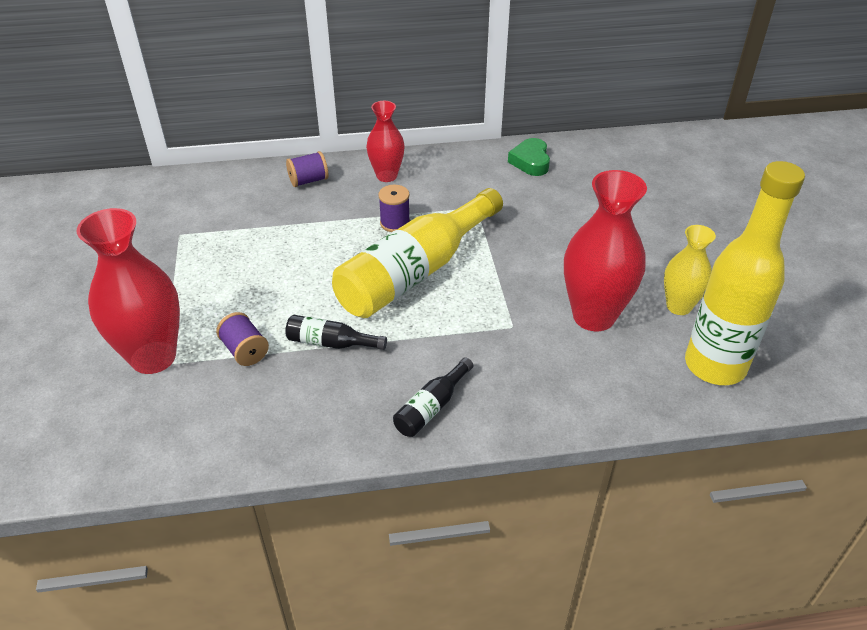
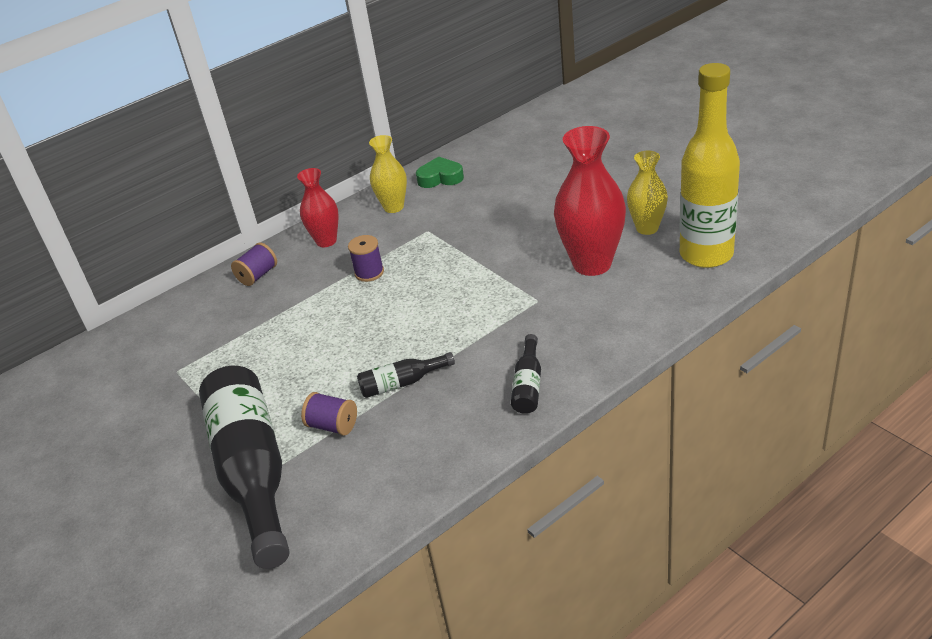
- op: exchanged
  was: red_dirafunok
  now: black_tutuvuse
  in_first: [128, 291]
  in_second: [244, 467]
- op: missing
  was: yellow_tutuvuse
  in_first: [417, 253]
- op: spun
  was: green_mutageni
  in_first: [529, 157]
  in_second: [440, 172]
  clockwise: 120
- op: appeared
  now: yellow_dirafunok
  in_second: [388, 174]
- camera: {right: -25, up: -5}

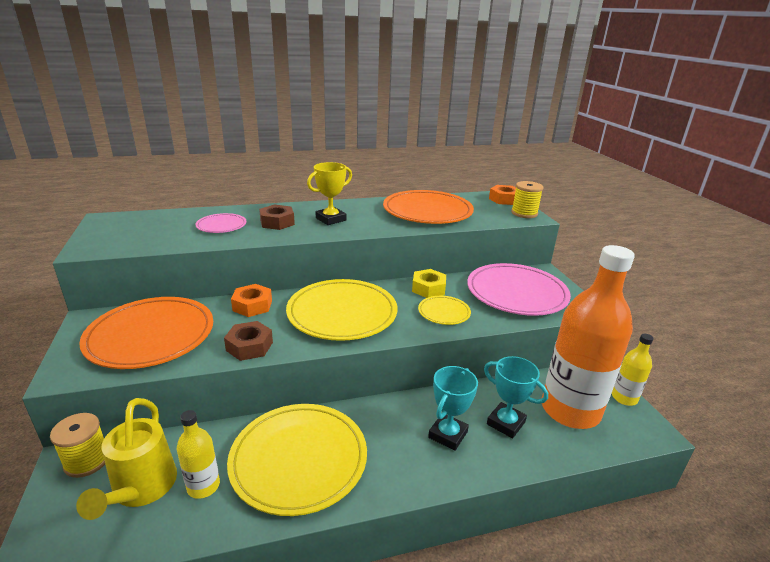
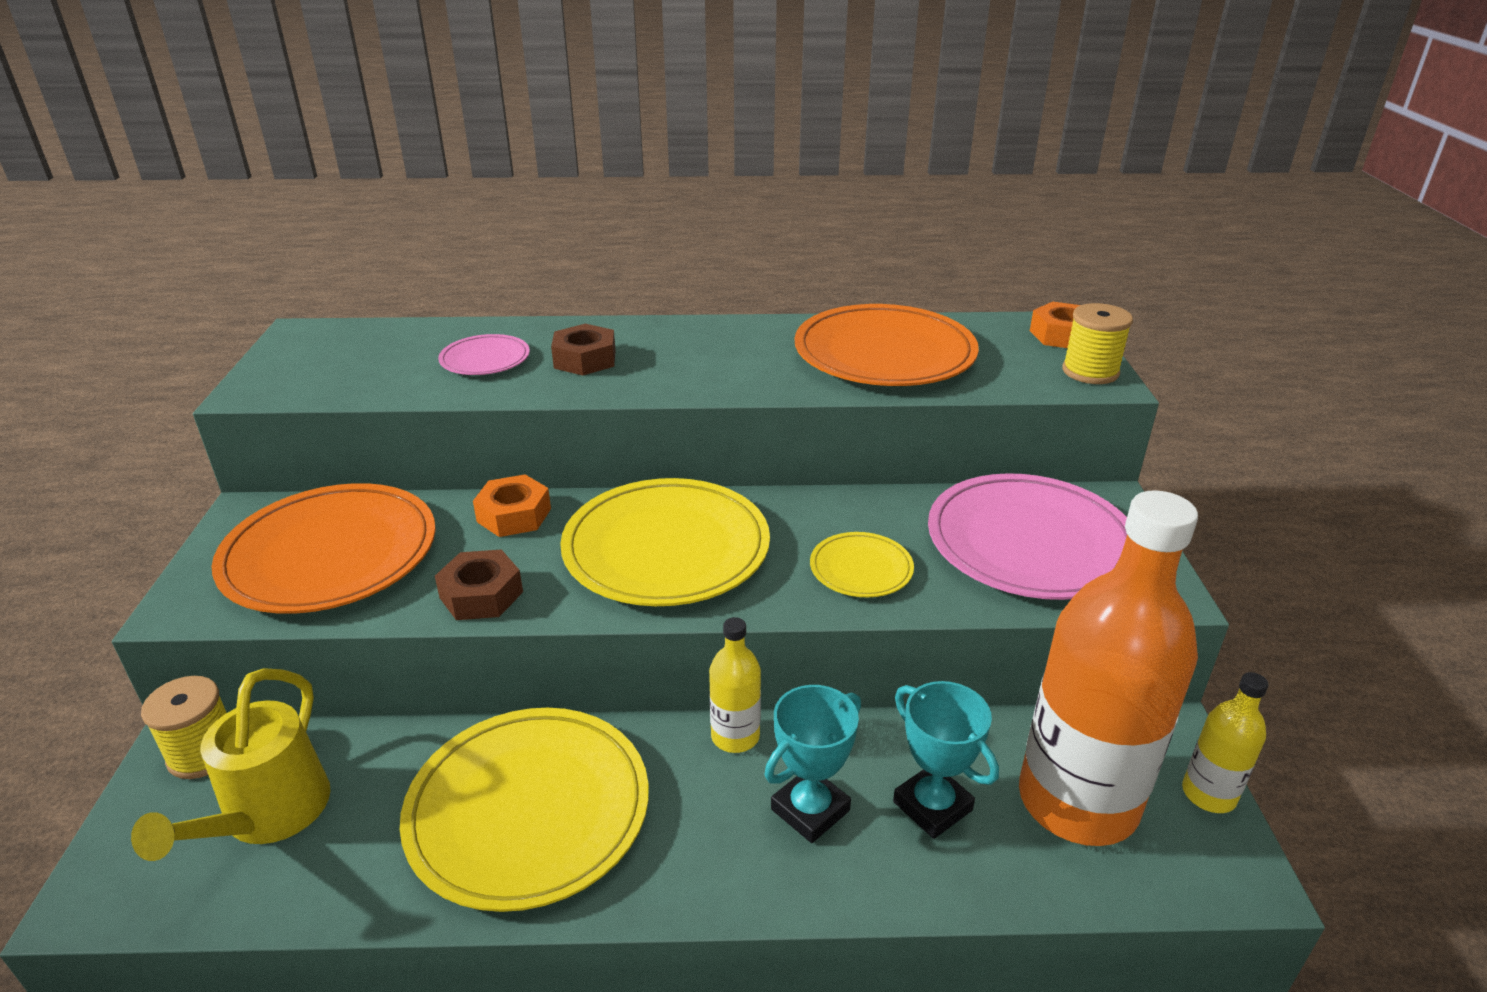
- op: relocated
  was: yellow_tutuvuse
  in_first: [198, 454]
  in_second: [735, 685]
- op: missing
  was: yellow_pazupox
  in_first: [329, 193]
- op: missing
  was: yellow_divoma
  in_first: [429, 283]
- camera: {right: 15, up: 5}

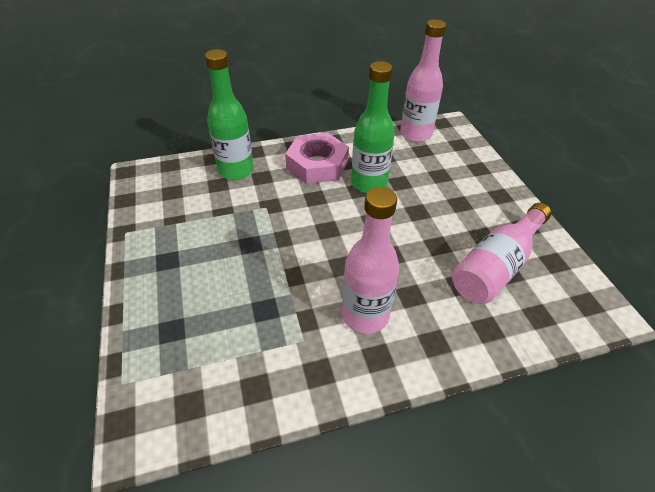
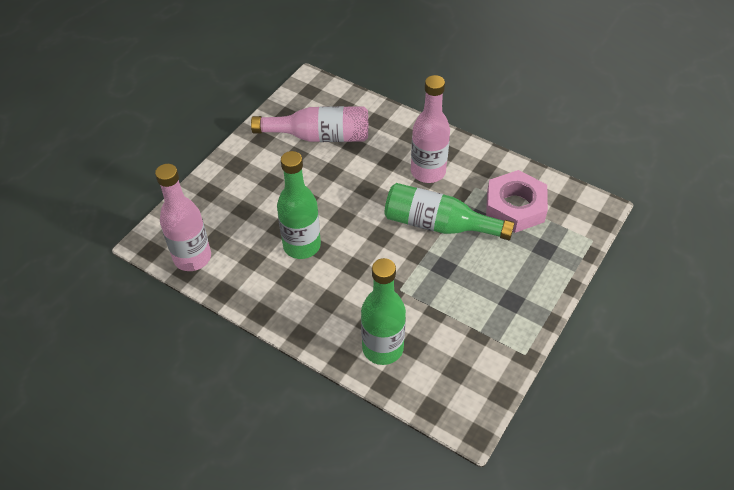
- op: relocated
  was: pink_divoma
  in_first: [317, 158]
  in_second: [517, 201]
- op: appeared
  now: green_tutuvuse
  in_second: [449, 211]
- camera: {right: -130, up: 5}

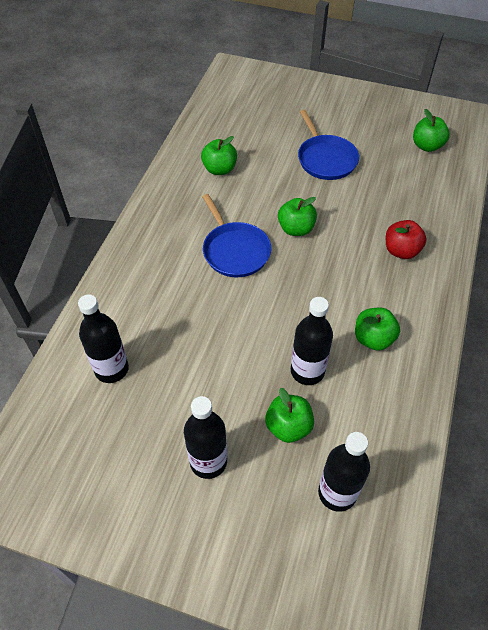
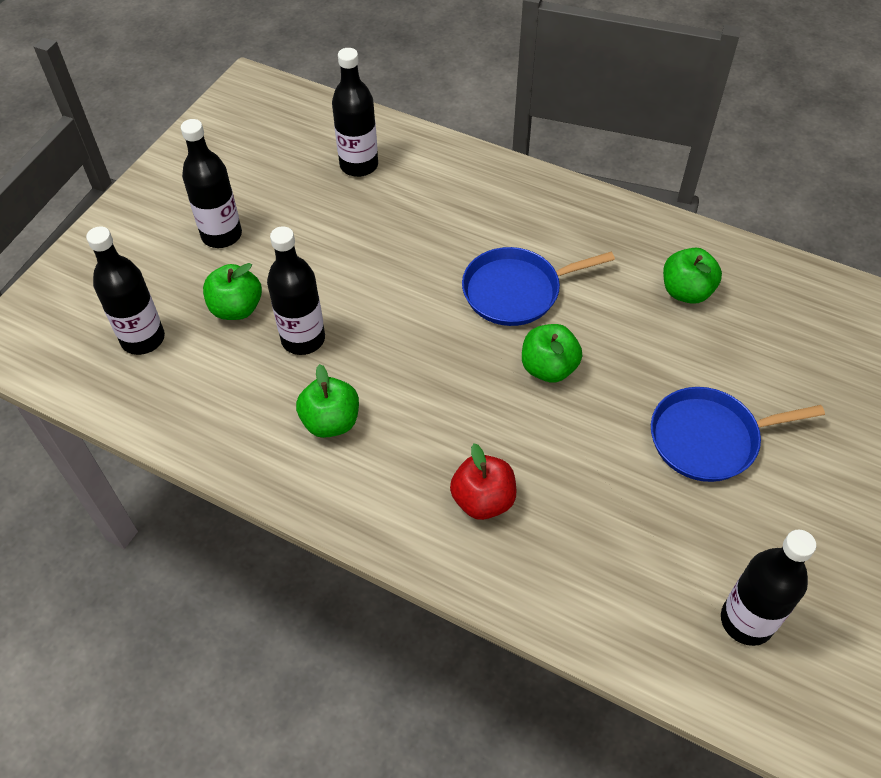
- op: exchanged
  was: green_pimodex
  now: black_tutuvuse
  in_first: [431, 130]
  in_second: [768, 588]
- camera: {right: 100, up: 0}

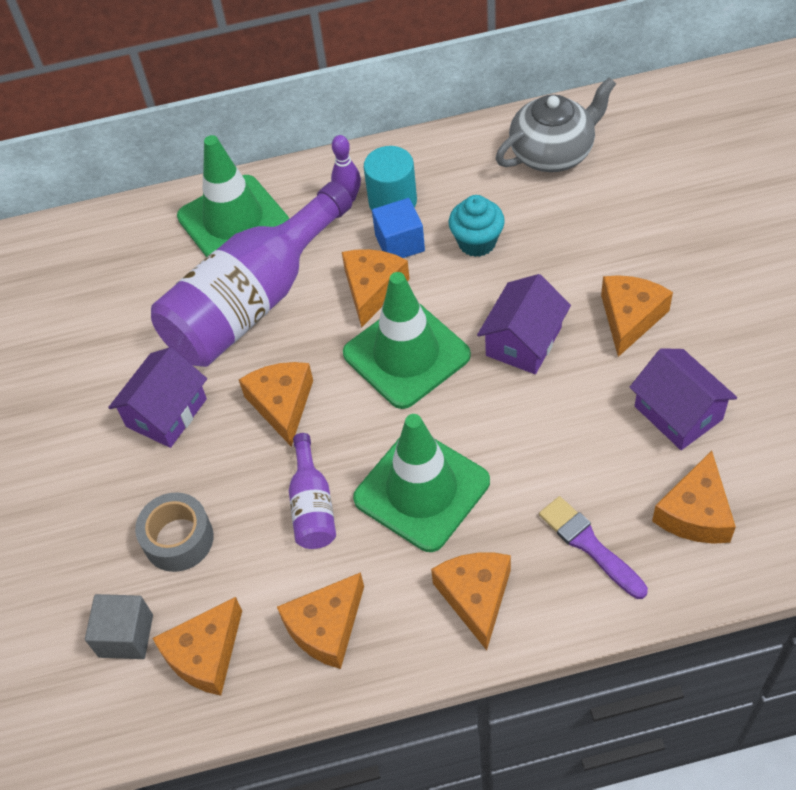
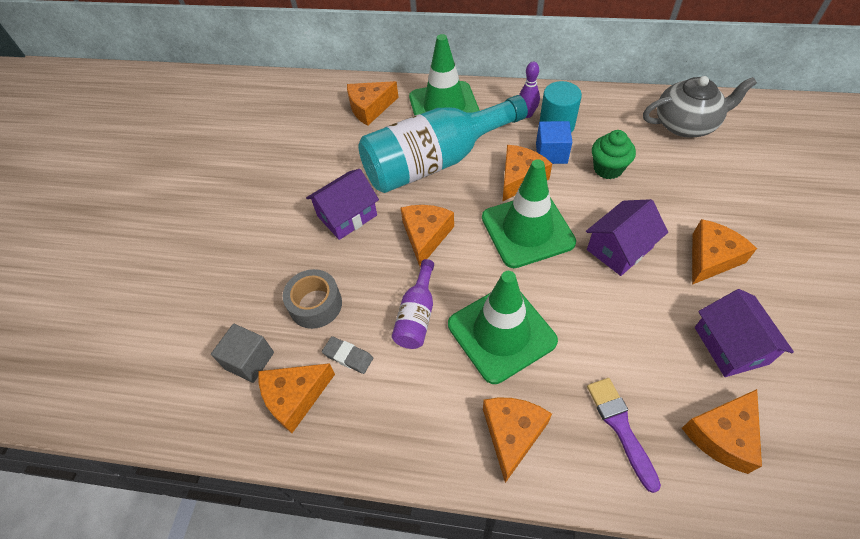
- op: colour
  was: purple_tutuvuse
  now: turquoise_tutuvuse
  in_first: [251, 274]
  in_second: [443, 144]
- op: relocated
  was: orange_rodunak
  in_first: [320, 620]
  in_second: [373, 103]
- op: colour
  was: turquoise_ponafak
  now: green_ponafak
  in_first: [477, 226]
  in_second: [614, 154]
- op: appeared
  now: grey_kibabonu
  in_second: [347, 355]
- camera: {right: 20, up: 0}

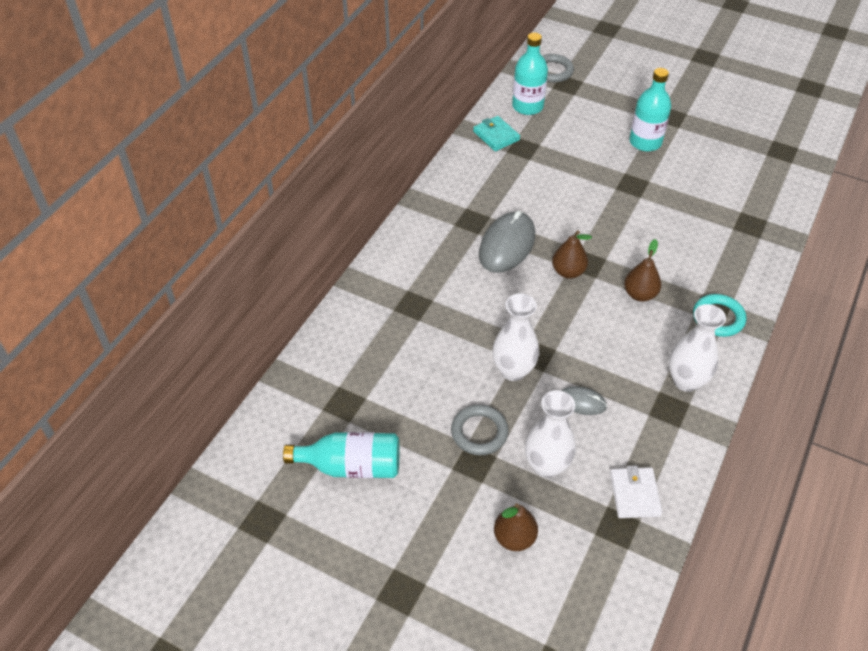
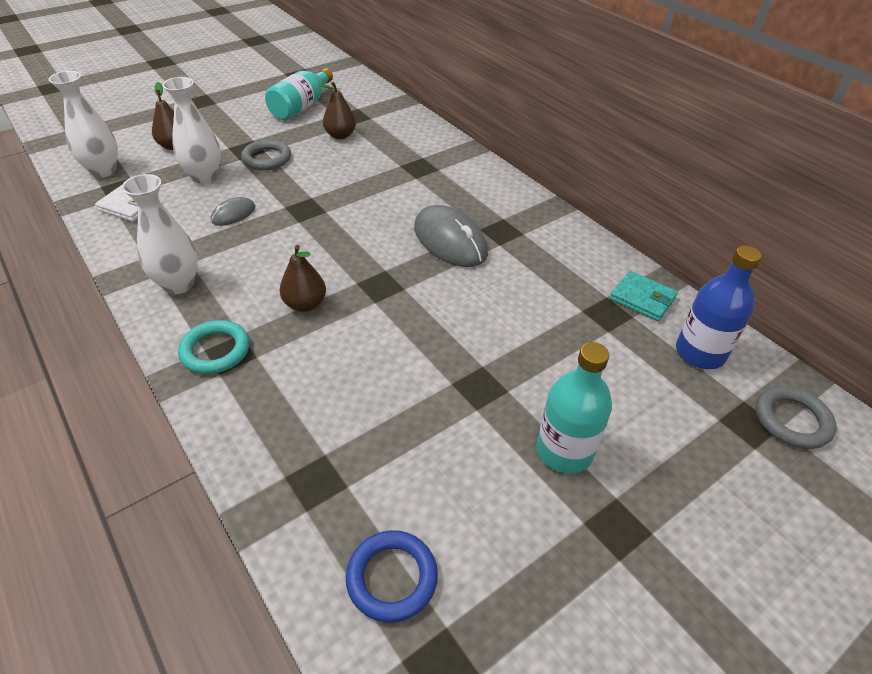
- op: spun
  was: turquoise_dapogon
  in_first: [496, 133]
  in_second: [643, 296]
  clockwise: 45
- op: relocated
  was: white_dirafunok
  in_first: [515, 337]
  in_second: [83, 124]
- op: colour
  was: turquoise_tutuvuse
  now: blue_tutuvuse
  in_first: [530, 74]
  in_second: [719, 307]
- op: relocated
  was: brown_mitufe
  in_first: [572, 254]
  in_second: [337, 110]
- op: appeared
  now: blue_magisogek
  in_second: [392, 576]
- camera: {right: 115, up: -5}

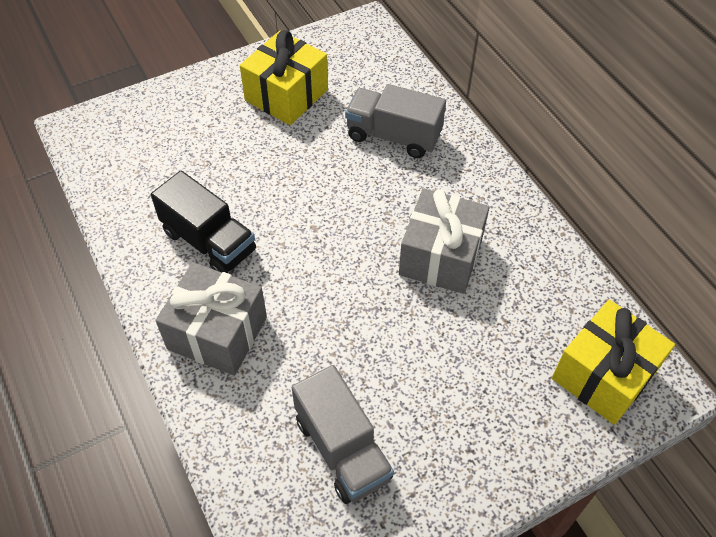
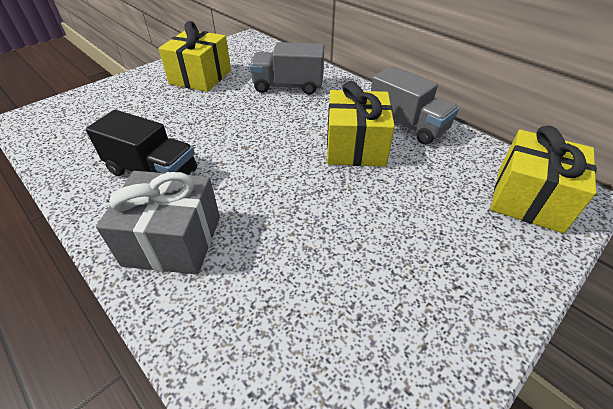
- op: relocated
  was: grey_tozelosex
  in_first: [343, 434]
  in_second: [415, 105]
- op: colour
  was: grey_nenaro
  now: yellow_nenaro
  in_first: [444, 241]
  in_second: [361, 124]
- camera: {right: -15, up: -10}

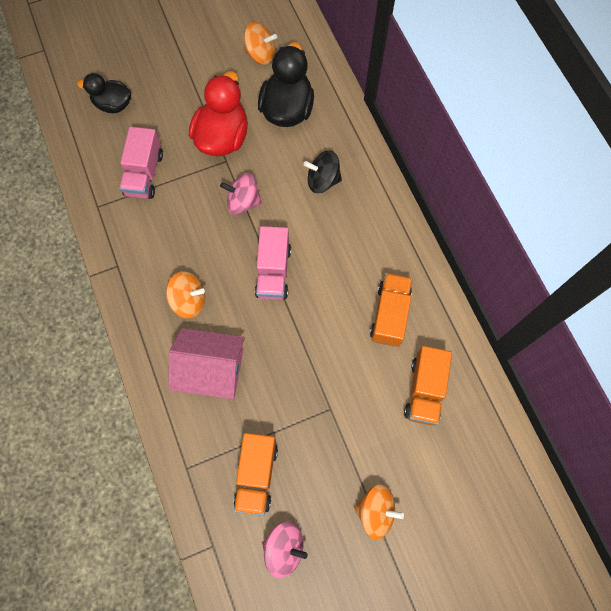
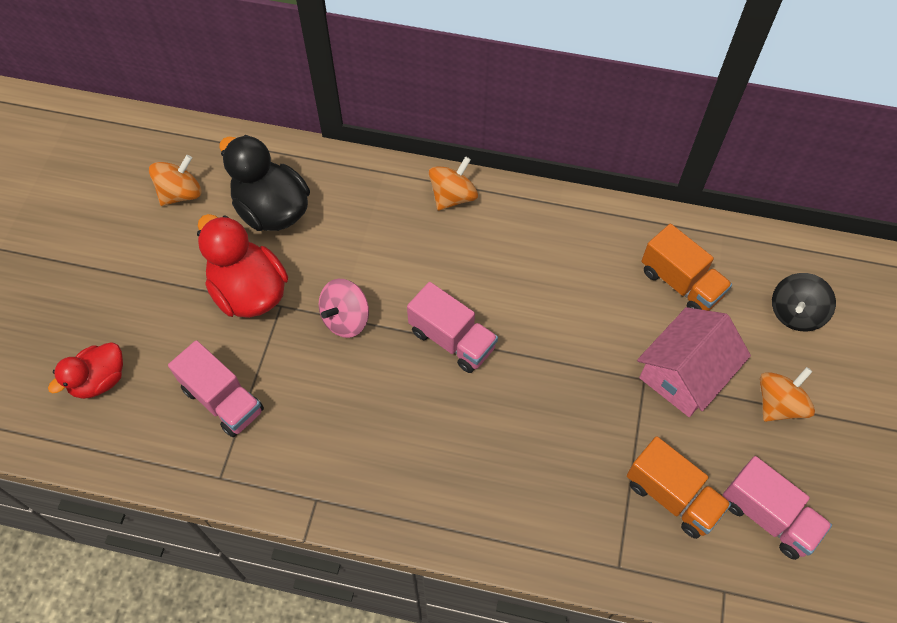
- op: colour
  was: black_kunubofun
  now: red_kunubofun
  in_first: [104, 93]
  in_second: [85, 370]
- op: relocated
  was: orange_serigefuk
  in_first: [185, 294]
  in_second: [453, 183]
- op: relocated
  was: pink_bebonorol
  in_first: [206, 363]
  in_second: [694, 362]
- op: exchanged
  was: pink_serigefuk
  now: pink_tozelosex
  in_first: [285, 549]
  in_second: [777, 508]
- op: relocated
  was: black_serigefuk
  in_first: [323, 171]
  in_second: [804, 302]
- op: missing
  was: orange_tozelosex
  in_first: [391, 310]
- camera: {right: -55, up: -10}

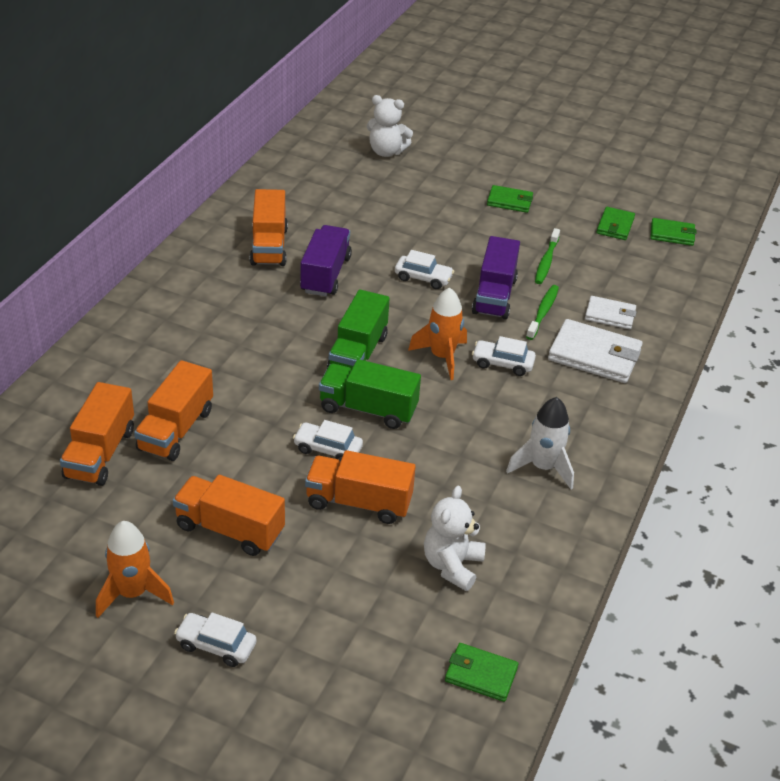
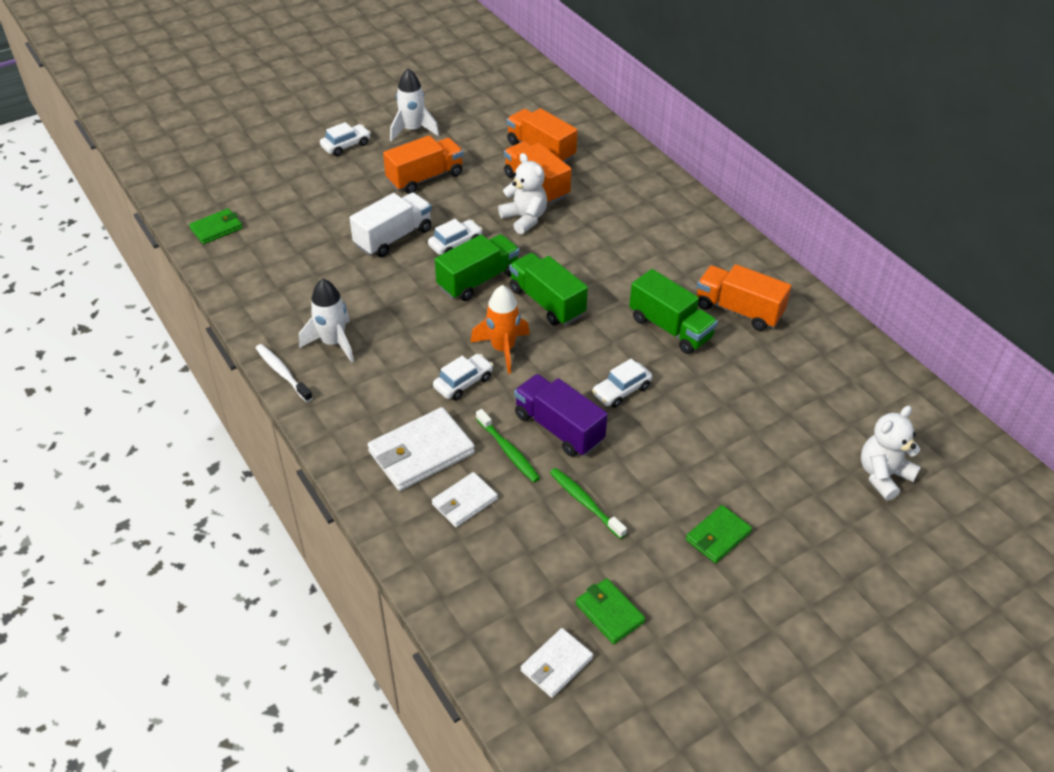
- op: colour
  was: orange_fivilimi
  now: white_fivilimi
  in_first: [135, 569]
  in_second: [414, 105]
- op: colour
  was: purple_tozelosex
  now: green_tozelosex
  in_first: [326, 260]
  in_second: [673, 311]
- op: colour
  was: orange_tozelosex
  now: white_tozelosex
  in_first: [360, 487]
  in_second: [391, 224]
- op: relocated
  was: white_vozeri
  in_first: [455, 538]
  in_second: [522, 193]
- op: colour
  was: green_dapogon
  now: white_dapogon
  in_first: [673, 232]
  in_second: [557, 663]
- op: appeared
  now: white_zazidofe
  in_second: [284, 373]
- camera: {right: 125, up: 5}

